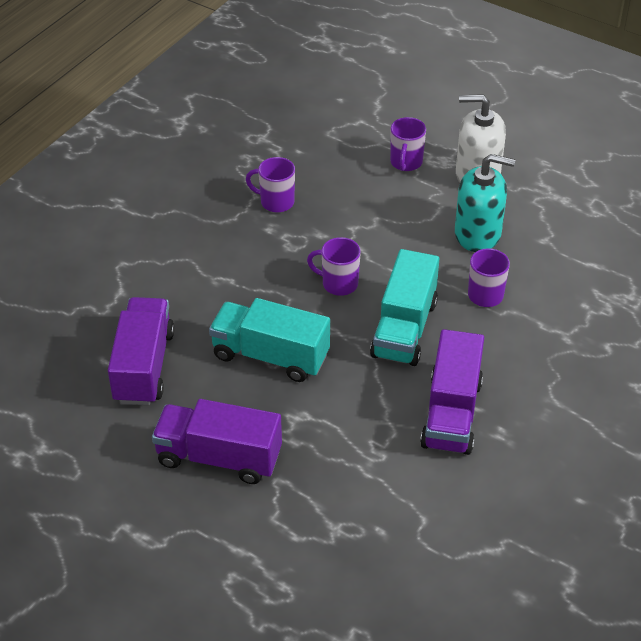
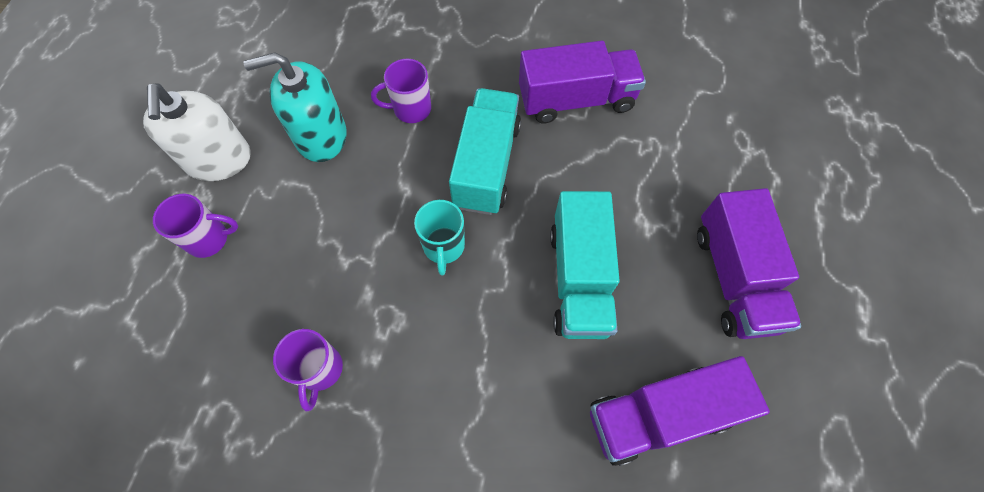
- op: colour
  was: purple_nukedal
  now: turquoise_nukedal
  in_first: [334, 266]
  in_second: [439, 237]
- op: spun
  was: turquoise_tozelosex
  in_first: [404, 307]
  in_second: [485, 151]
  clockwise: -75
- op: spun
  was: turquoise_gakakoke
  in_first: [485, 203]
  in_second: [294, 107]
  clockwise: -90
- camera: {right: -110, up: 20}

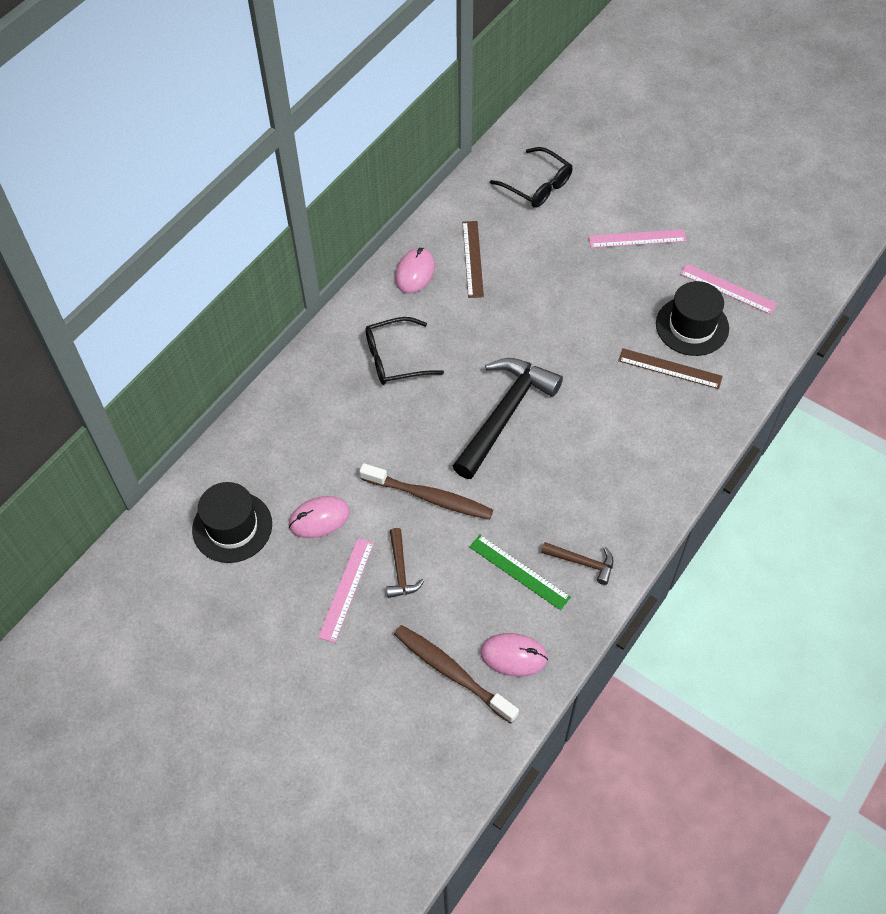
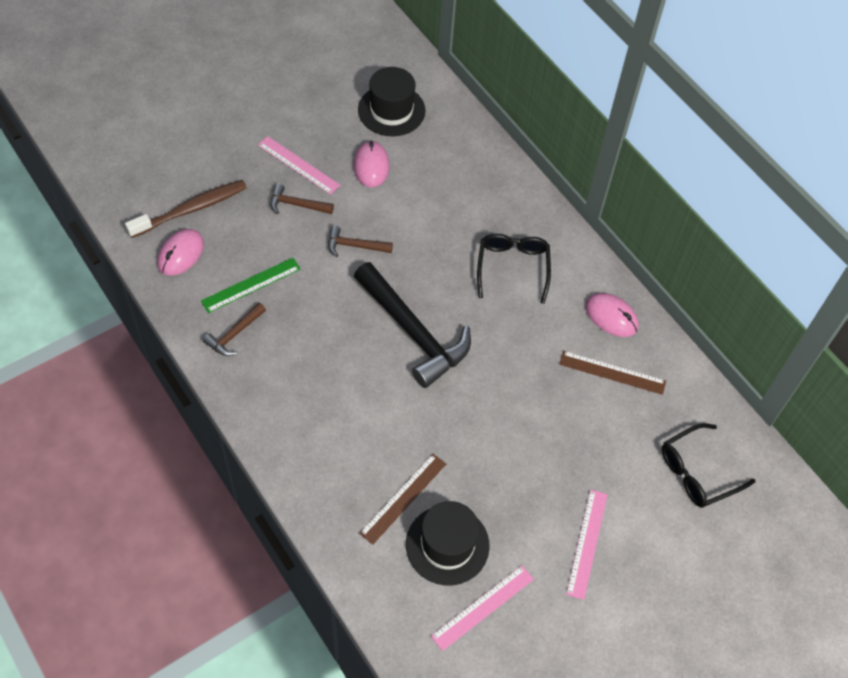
- op: exchanged
  was: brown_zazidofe
  now: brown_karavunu
  in_first: [426, 491]
  in_second: [360, 241]
- camera: {right: 105, up: 0}

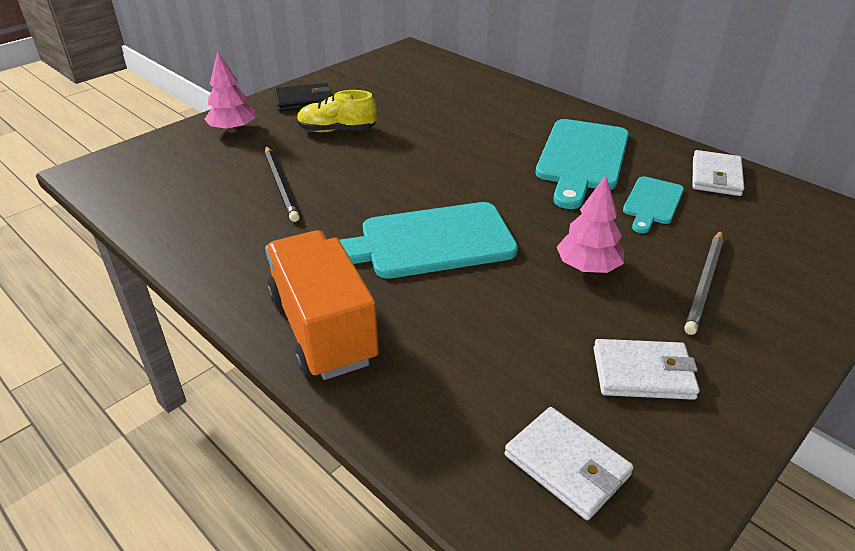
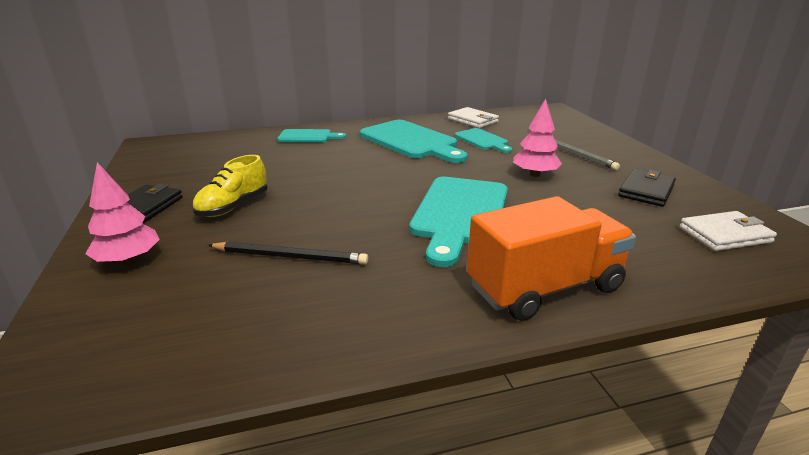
- op: spun
  was: orange_tozelosex
  in_first: [322, 305]
  in_second: [551, 258]
  clockwise: 150
- op: colour
  was: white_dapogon
  now: black_dapogon
  in_first: [647, 369]
  in_second: [647, 188]
- op: appeared
  now: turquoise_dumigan
  in_second: [311, 136]
- camera: {right: -60, up: -10}

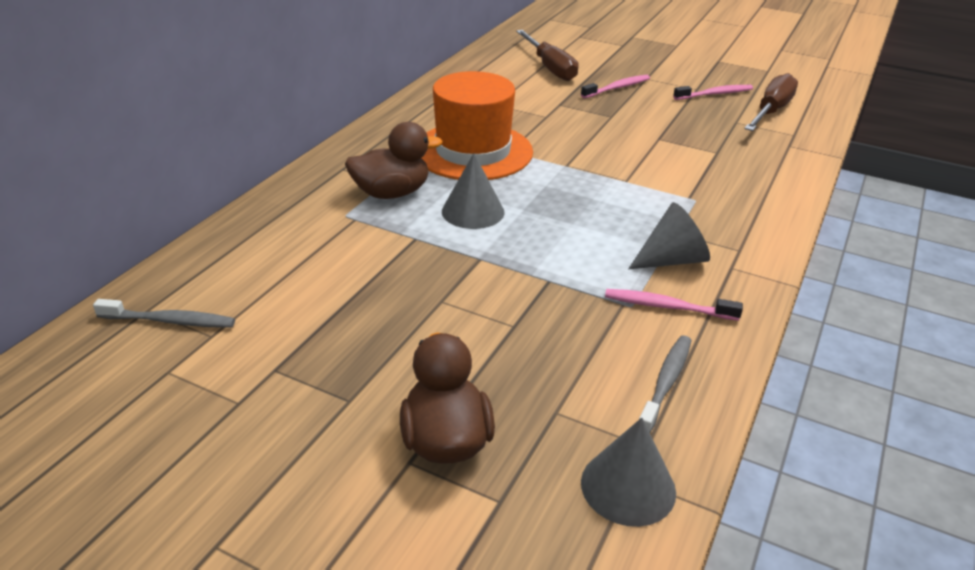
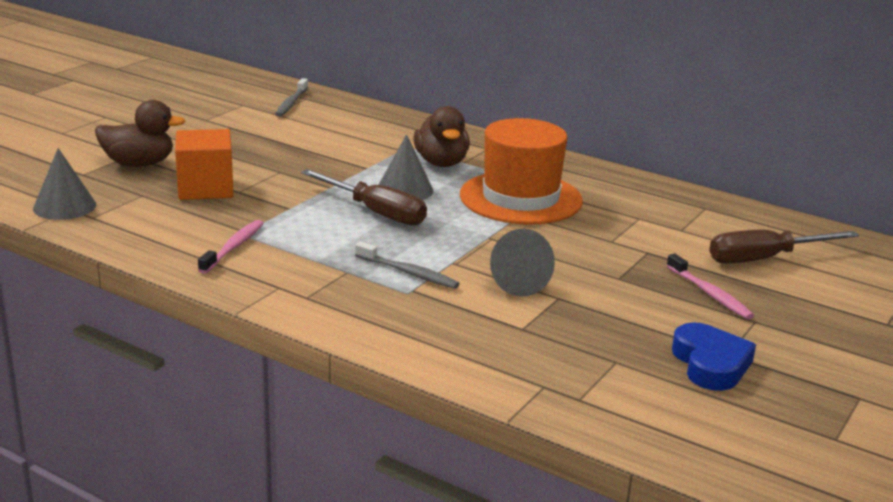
- op: relocated
  was: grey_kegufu
  in_first: [669, 235]
  in_second: [522, 263]
- op: relocated
  was: grey_zazidofe
  in_first: [665, 384]
  in_second: [407, 265]
- op: exchanged
  was: pink_zazidofe
  now: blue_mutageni
  in_first: [713, 92]
  in_second: [714, 356]
- op: relocated
  was: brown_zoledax
  in_first: [771, 102]
  in_second: [364, 197]
- op: appeared
  now: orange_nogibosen
  in_second: [204, 164]
- camera: {right: 95, up: -10}

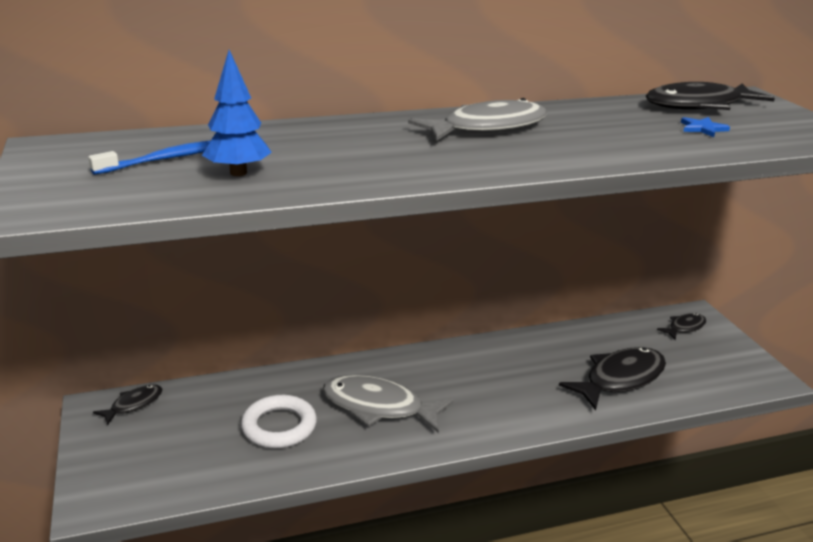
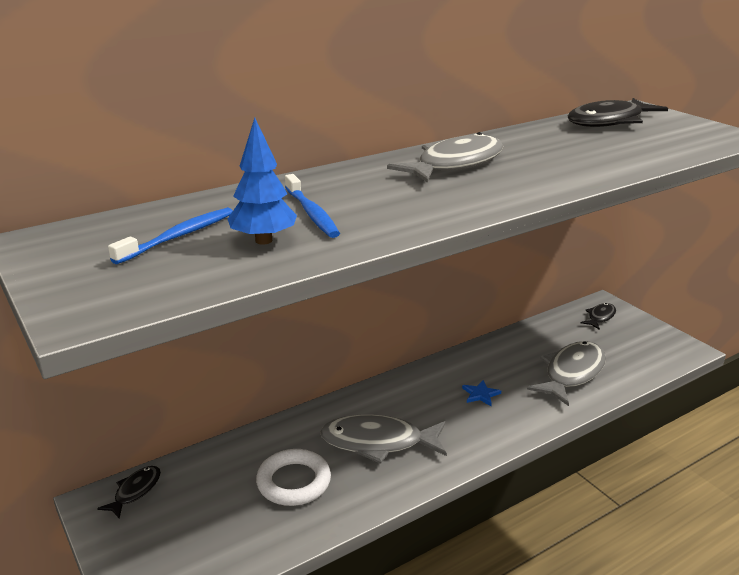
- op: colour
  was: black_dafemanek
  now: grey_dafemanek
  in_first: [612, 379]
  in_second: [566, 373]
- op: relocated
  was: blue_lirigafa
  in_first: [705, 127]
  in_second: [481, 393]
- op: appeared
  now: blue_zazidofe
  in_second: [312, 206]
- camera: {right: -15, up: 0}

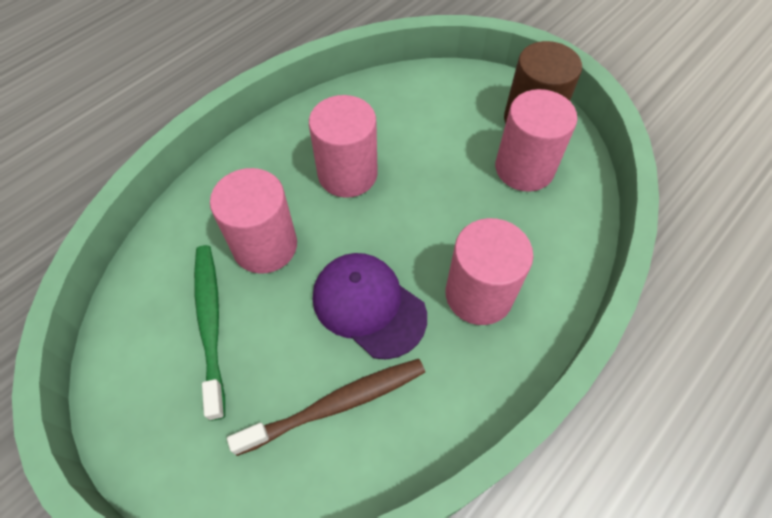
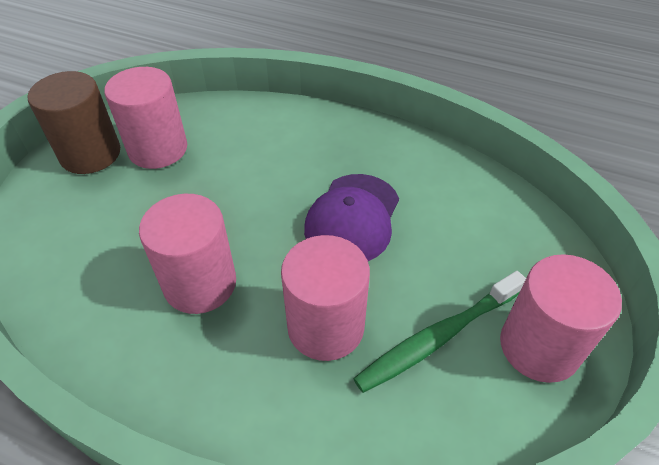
- op: missing
  was: brown_zazidofe
  in_first: [326, 407]
- op: relocated
  was: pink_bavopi
  in_first: [489, 271]
  in_second: [561, 318]
- camera: {right: -110, up: -10}

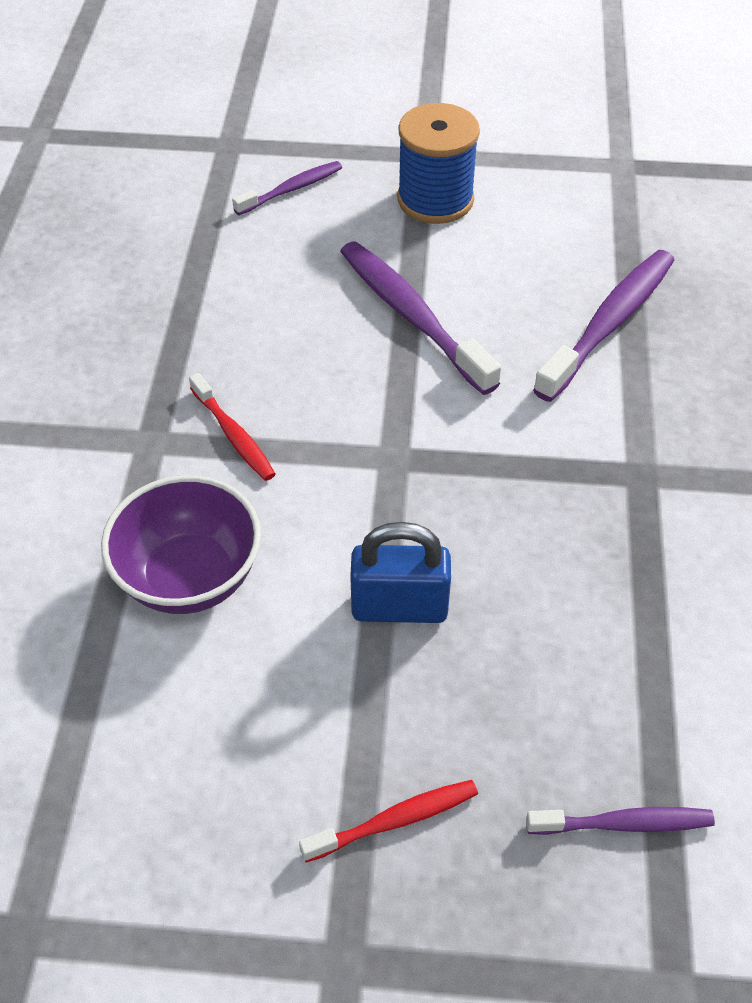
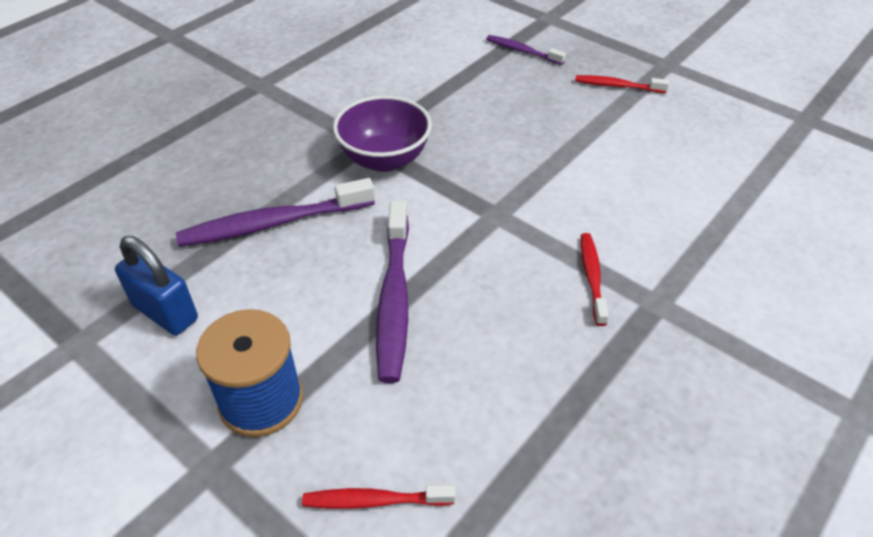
- op: relocated
  was: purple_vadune
  in_first: [181, 544]
  in_second: [382, 133]
- op: colour
  was: purple_zazidofe
  now: red_zazidofe
  in_first: [287, 188]
  in_second: [378, 497]
- op: relocated
  was: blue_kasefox
  in_first: [400, 572]
  in_second: [156, 285]
- camera: {right: -145, up: -5}

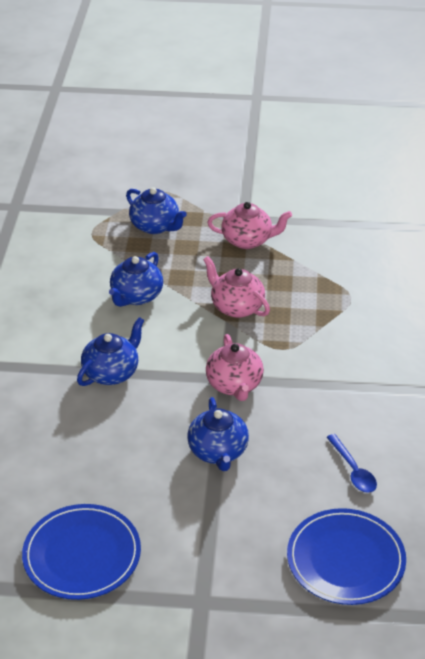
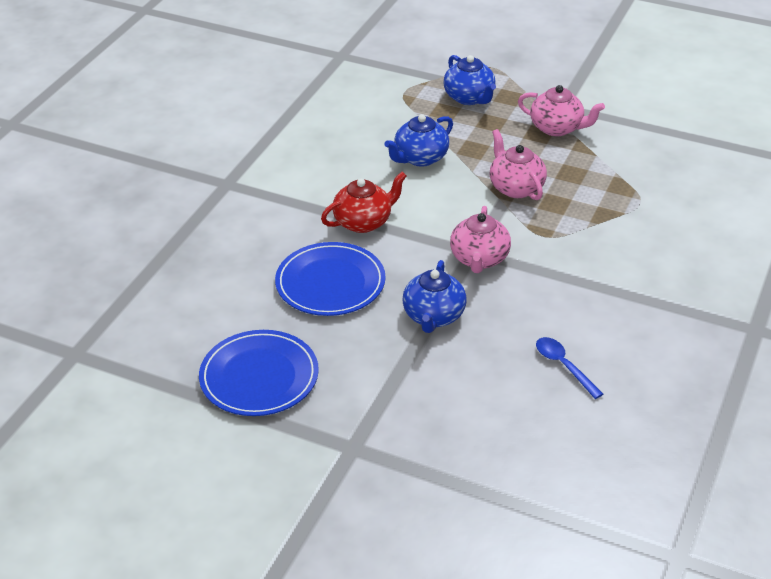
- op: colour
  was: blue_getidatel
  now: red_getidatel
  in_first: [111, 351]
  in_second: [364, 202]
- op: relocated
  was: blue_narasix
  in_first: [346, 556]
  in_second: [330, 279]
- op: spun
  was: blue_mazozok
  in_first: [351, 463]
  in_second: [569, 368]
  clockwise: 150
- camera: {right: 20, up: 0}

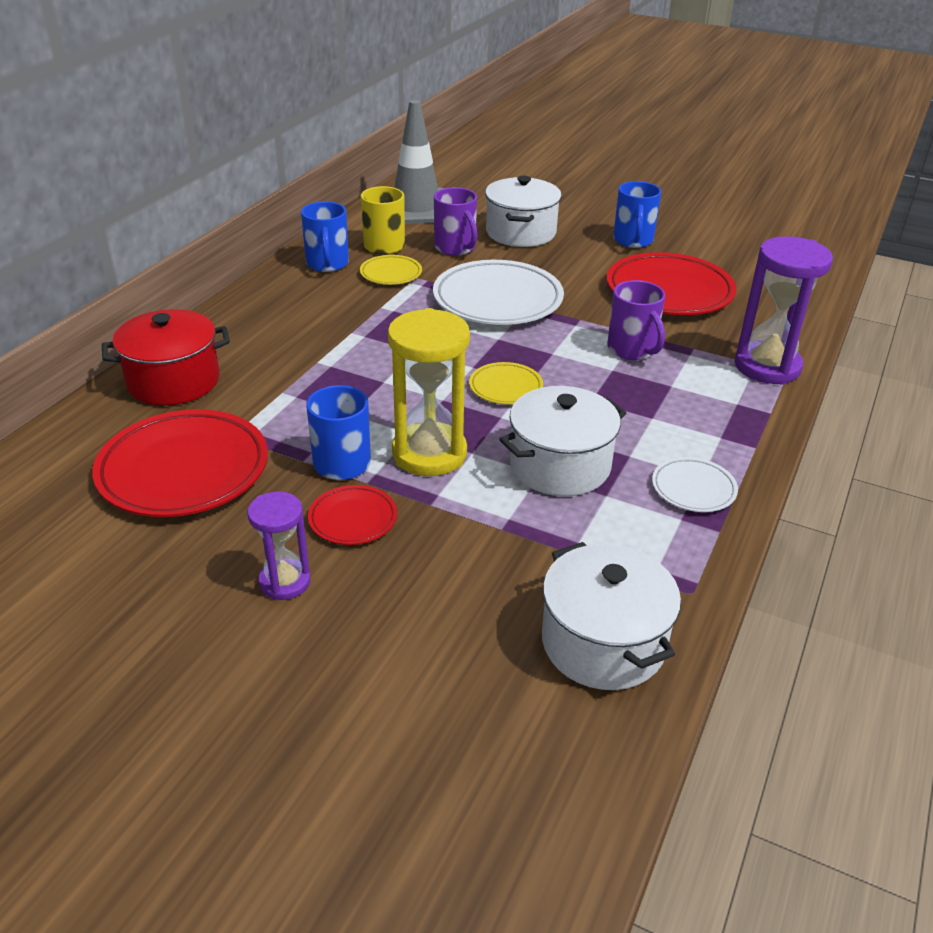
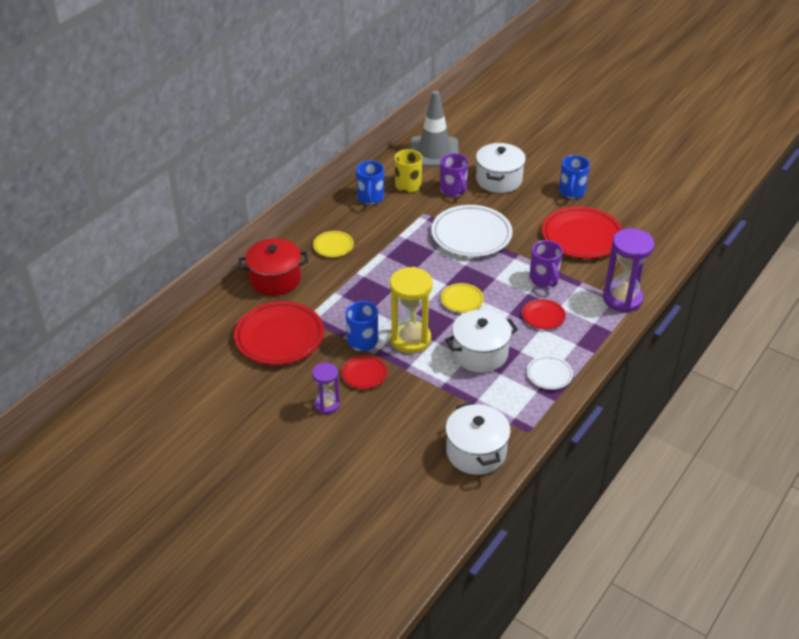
- op: relocated
  was: yellow_narasix
  in_first: [391, 270]
  in_second: [333, 244]
- op: appeared
  now: red_narasix
  in_second: [544, 314]
- camera: {right: 10, up: 5}

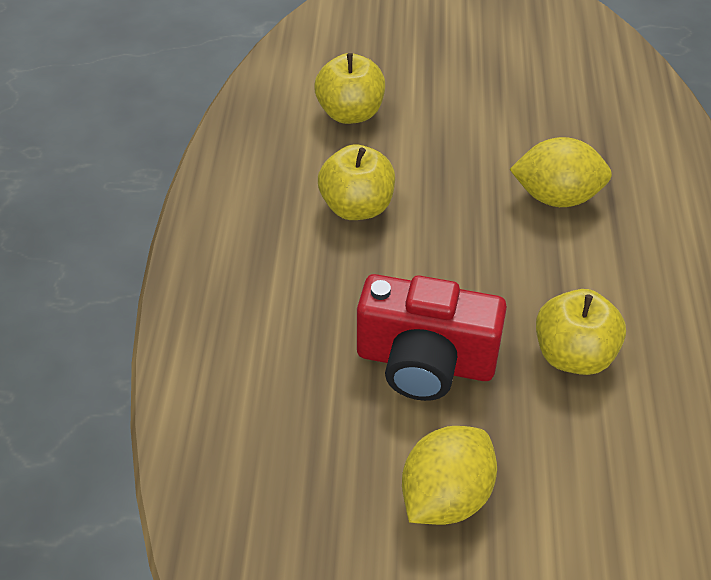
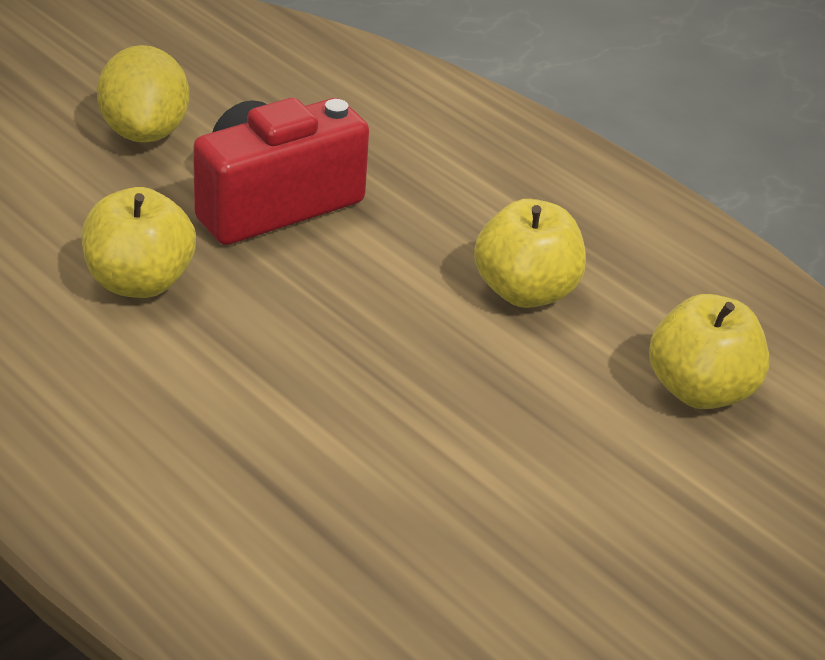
- op: missing
  was: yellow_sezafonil
  in_first: [561, 172]
- camera: {right: 130, up: -10}

